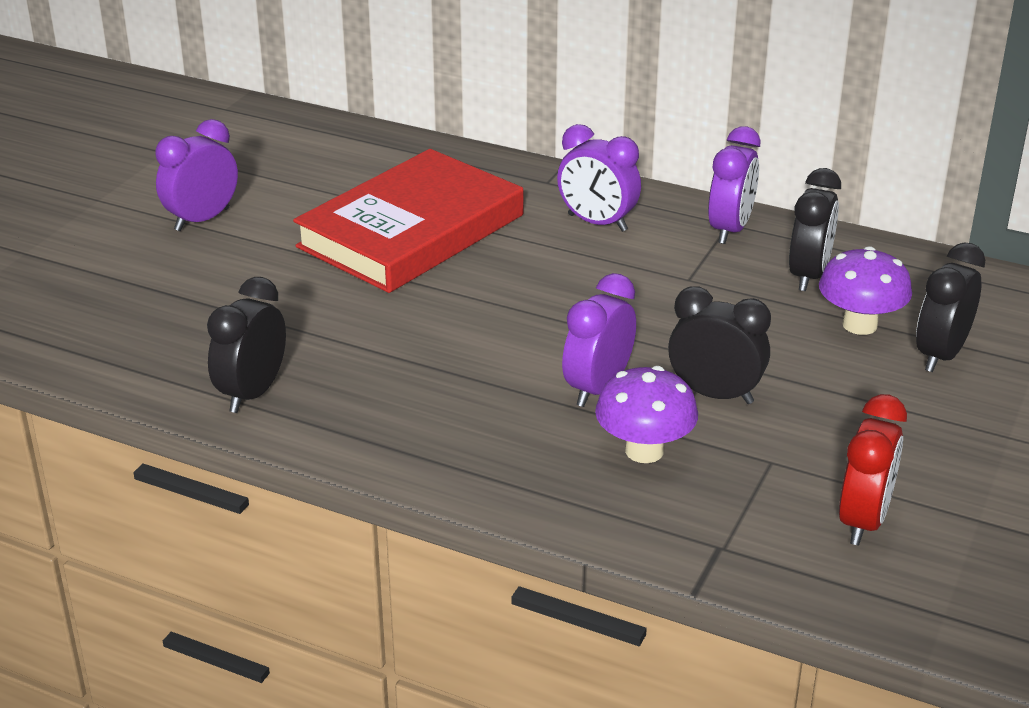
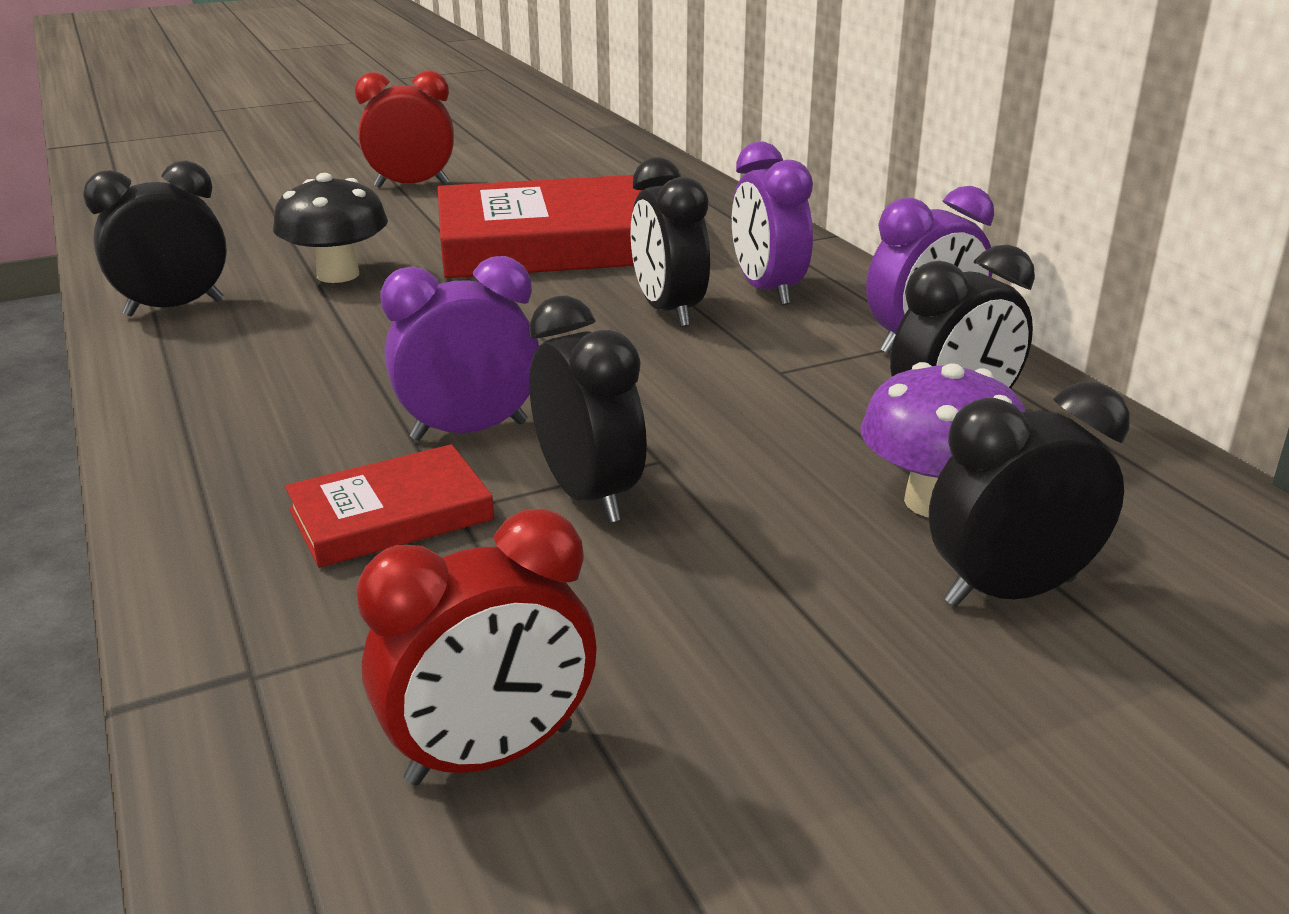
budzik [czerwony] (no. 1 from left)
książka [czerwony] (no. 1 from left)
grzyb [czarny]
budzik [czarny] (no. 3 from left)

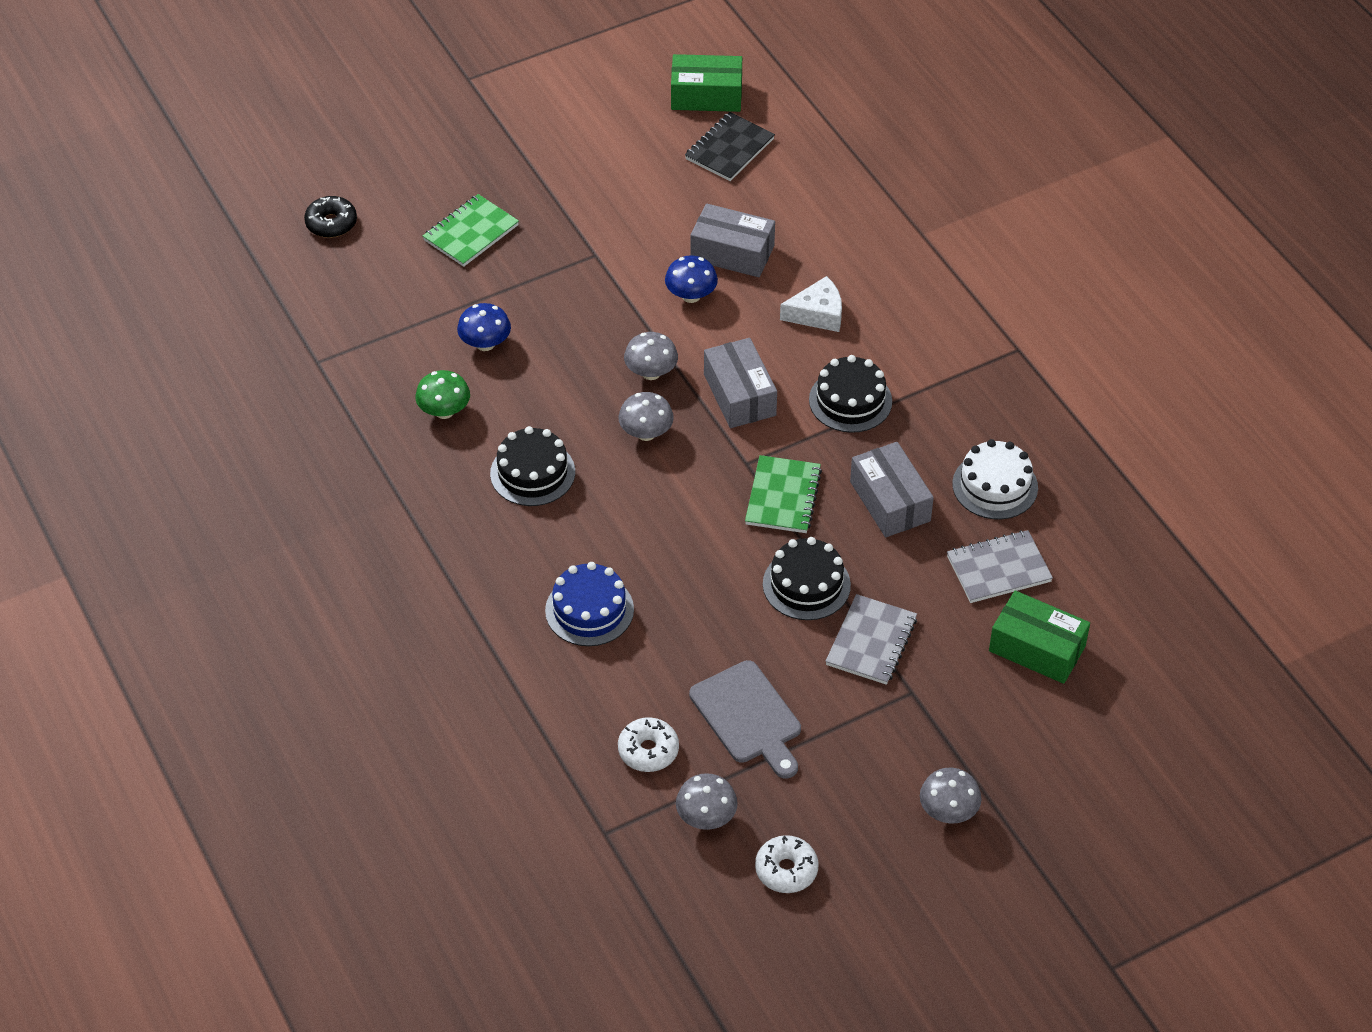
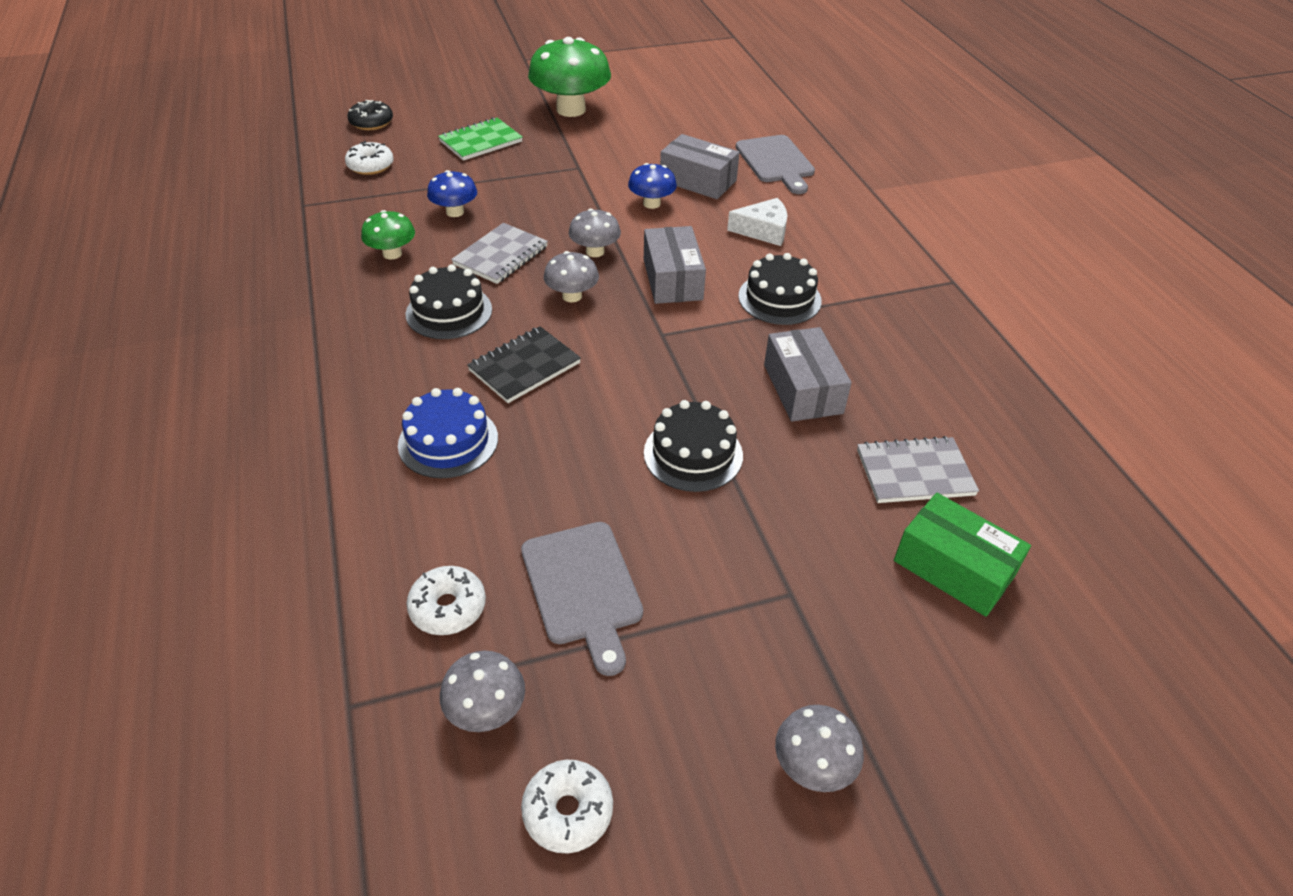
pudełko [zielony] (no. 1 from left in the first image)
zeszyt [czarny]
zeszyt [zielony] (no. 2 from left in the first image)
zeszyt [szary] (no. 1 from left)
tort [biały]
donut [biały] (no. 1 from left)
grzyb [zielony] (no. 2 from left)
deska do krojenia [szary] (no. 2 from left)

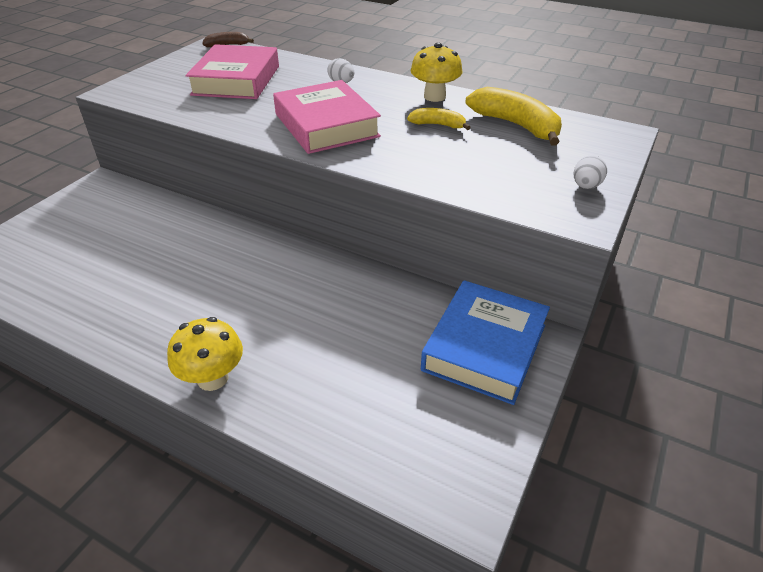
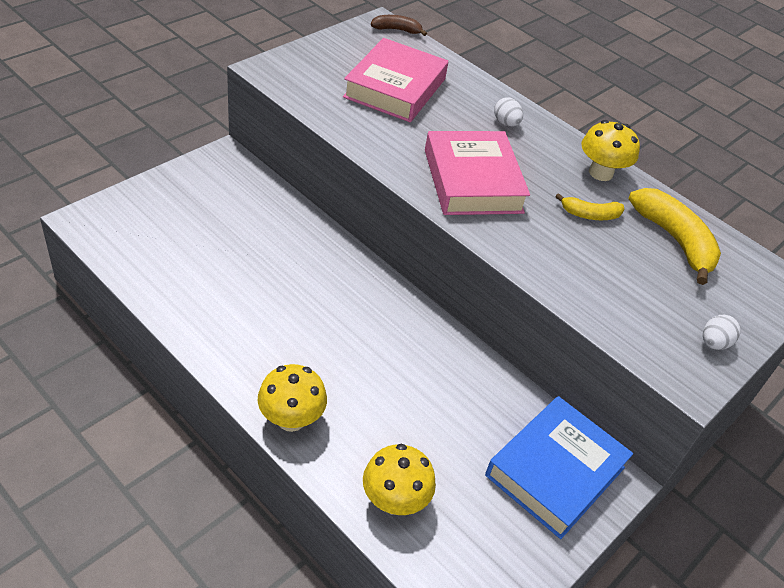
banan [żółty] (no. 1 from left)
grzyb [żółty] (no. 2 from left)

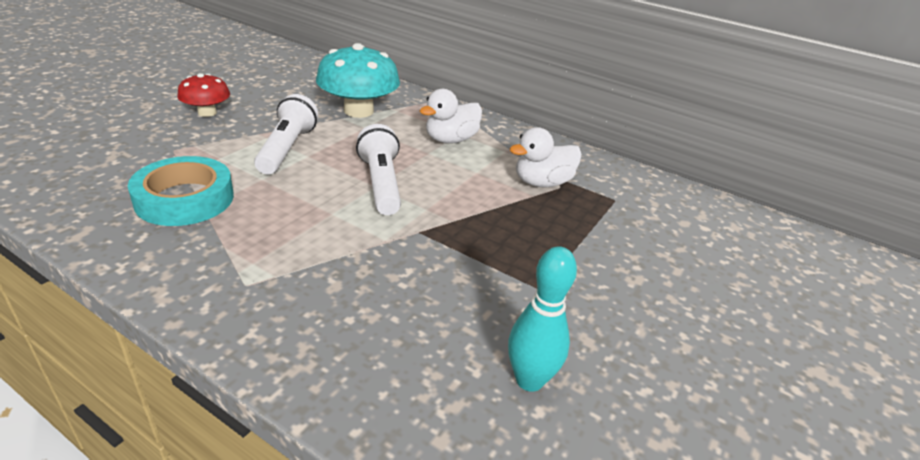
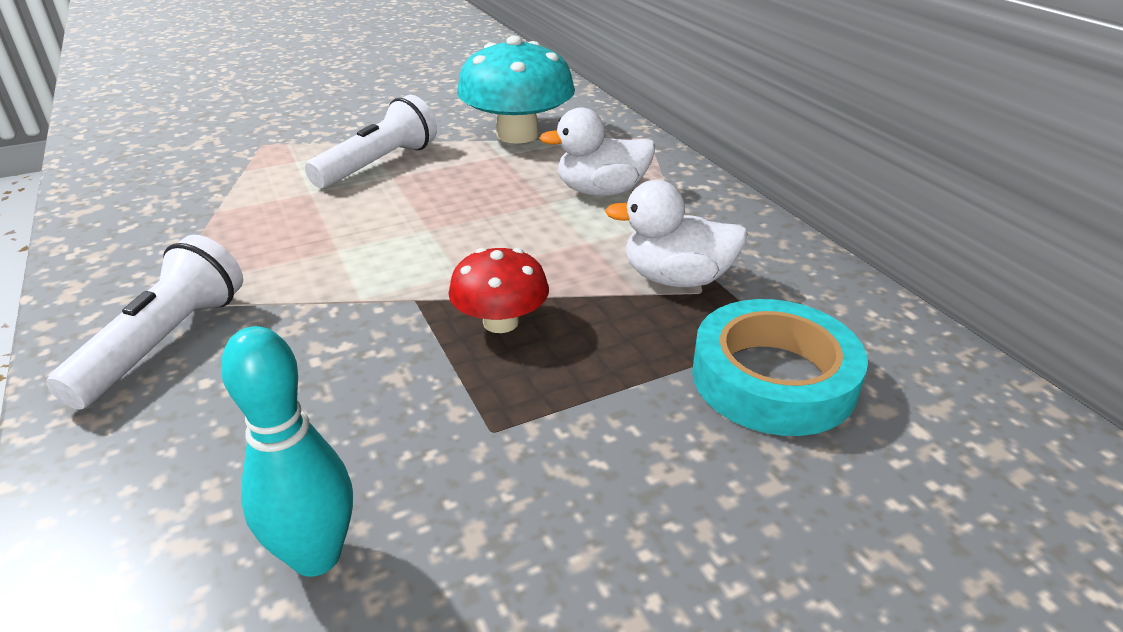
taśma klejąca [turkusowy]
grzyb [czerwony]
latarka [biały] (no. 1 from left)

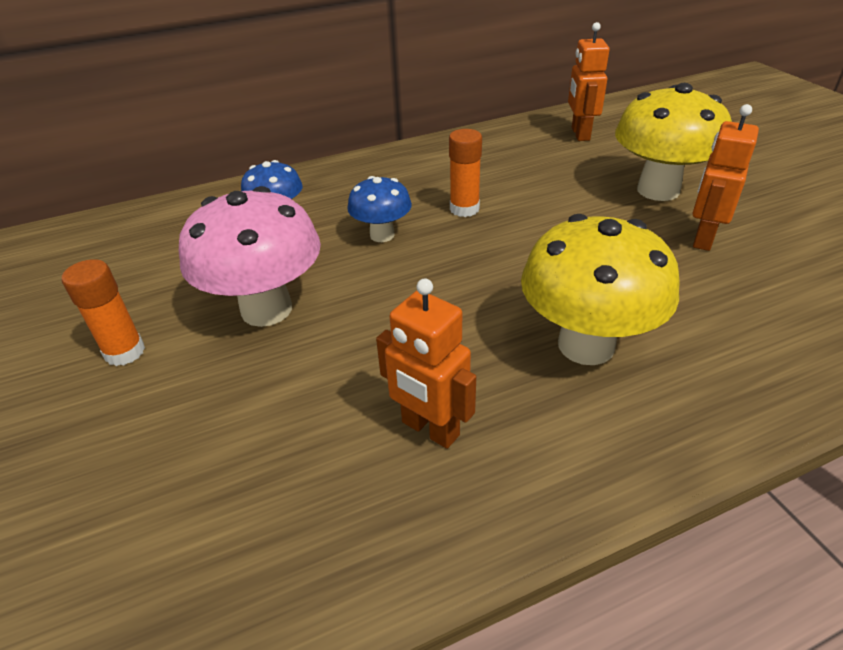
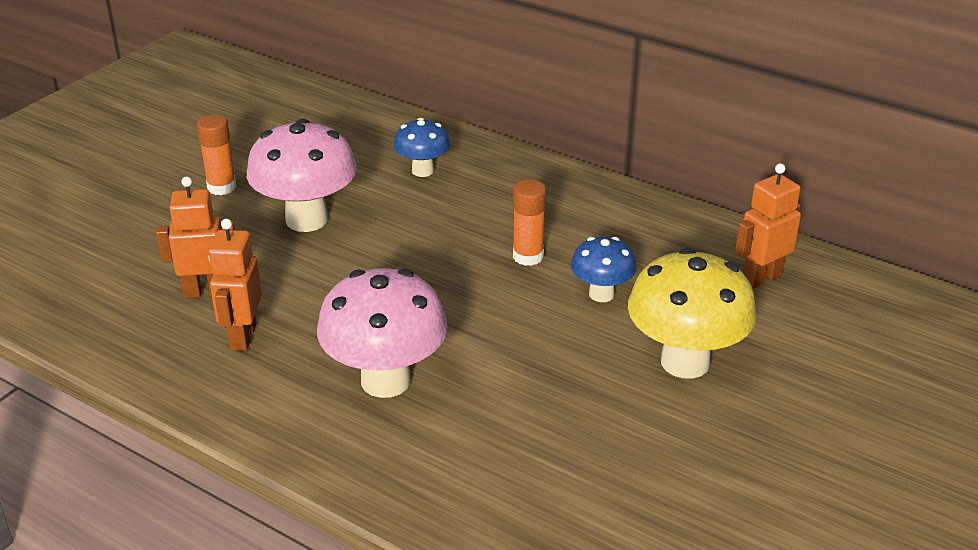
grzyb [niebieski] (no. 2 from left)
grzyb [różowy] (no. 2 from left)
robot [pomarańczowy] (no. 1 from left)

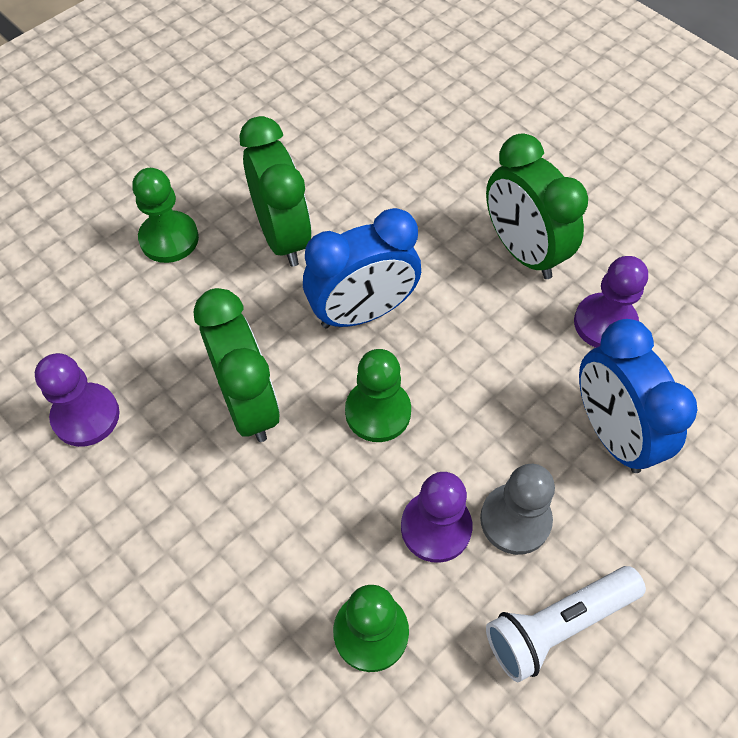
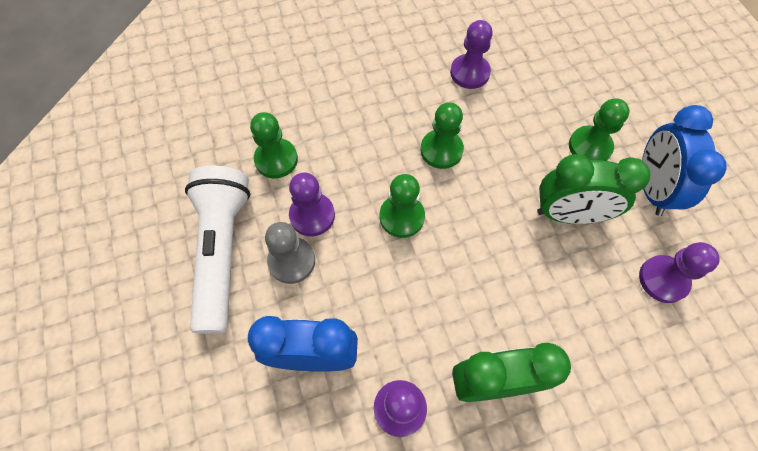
pionek [zielony] (no. 3 from left)
budzik [niebieski] (no. 2 from left)
latarka [biały]
pionek [fioletowy] (no. 4 from left)

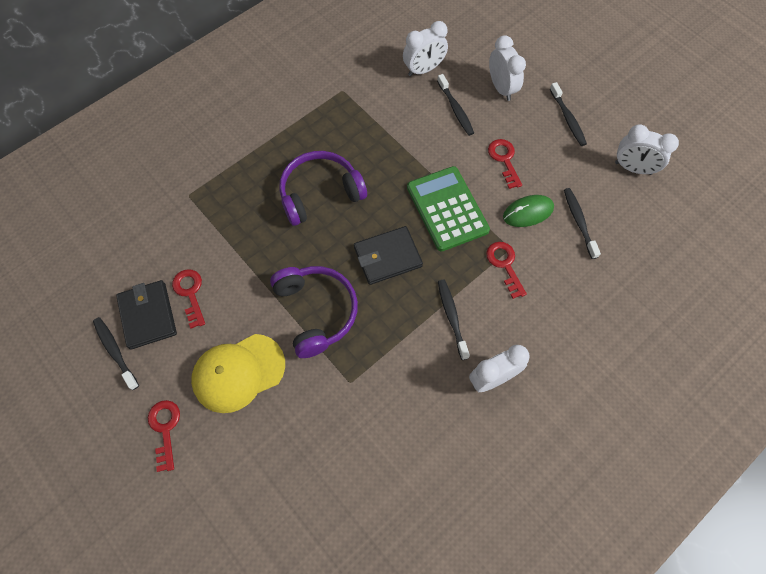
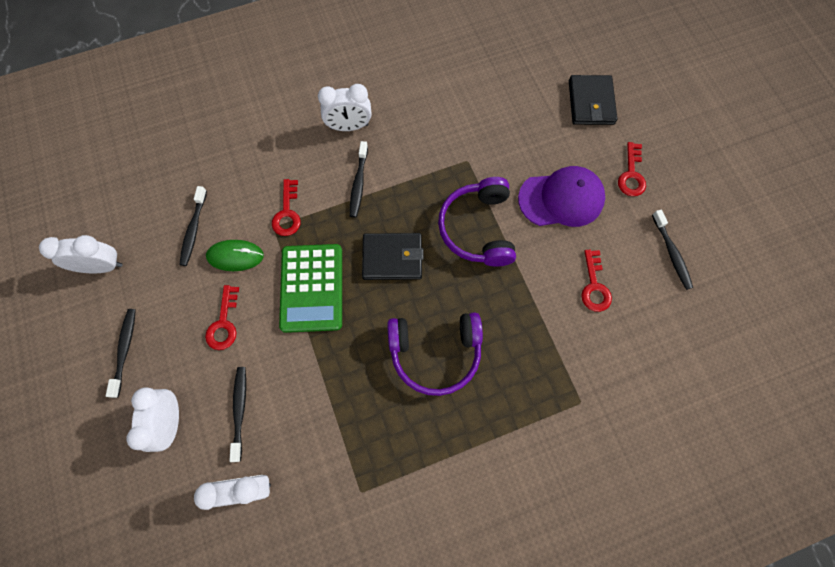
portfel [czarny] (no. 2 from left)
czapka [fioletowy]
budzik [biały] (no. 1 from left)

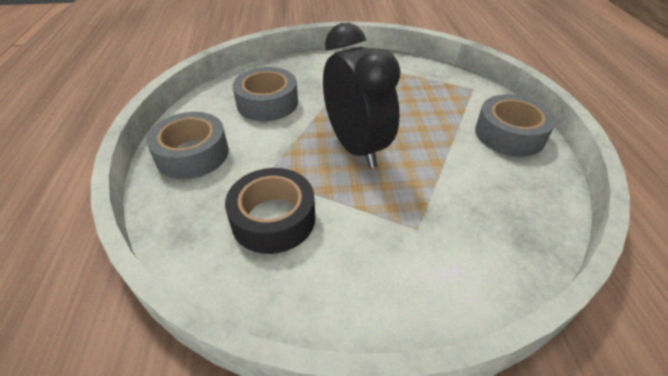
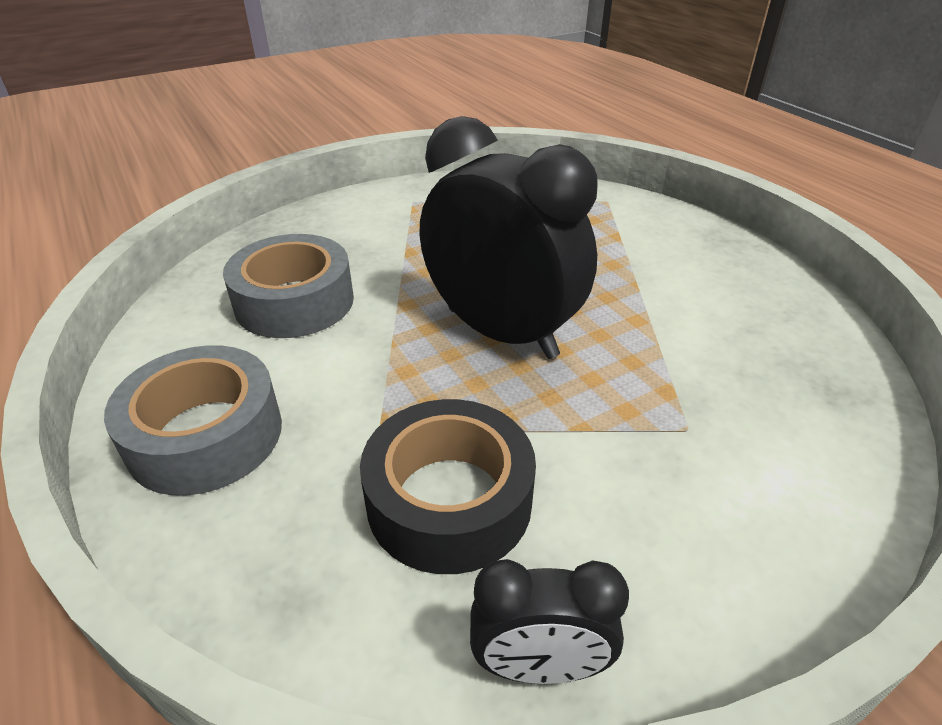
taśma klejąca [szary] (no. 3 from left in the first image)
budzik [czarny] (no. 2 from left)

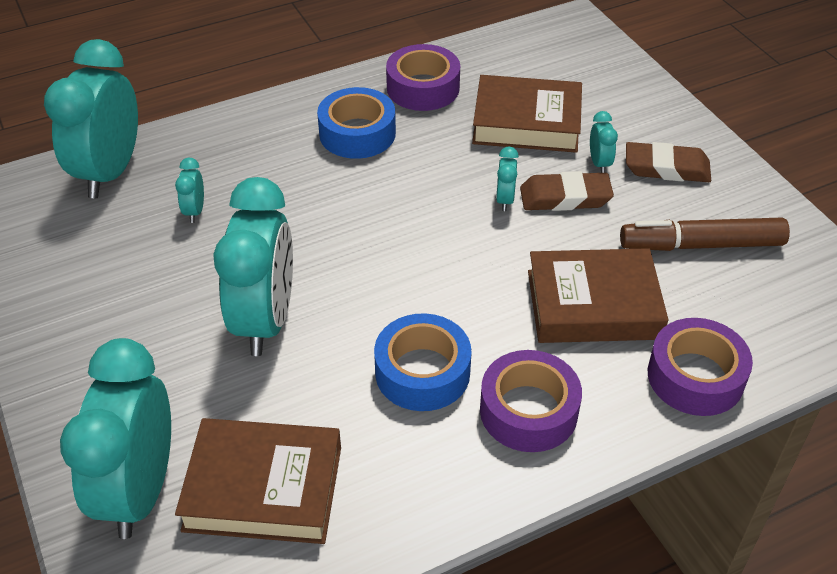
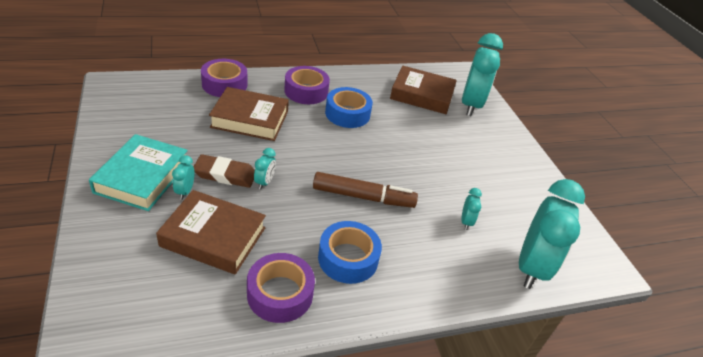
budzik [turkusowy] (no. 4 from left in the first image)
flamaster [brązowy]
książka [turkusowy]

